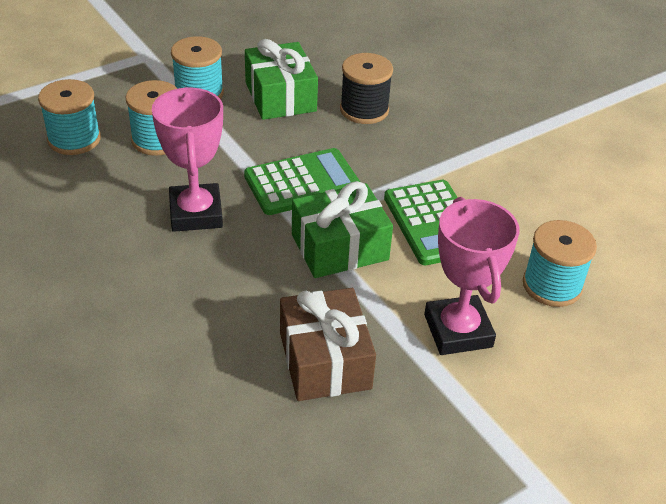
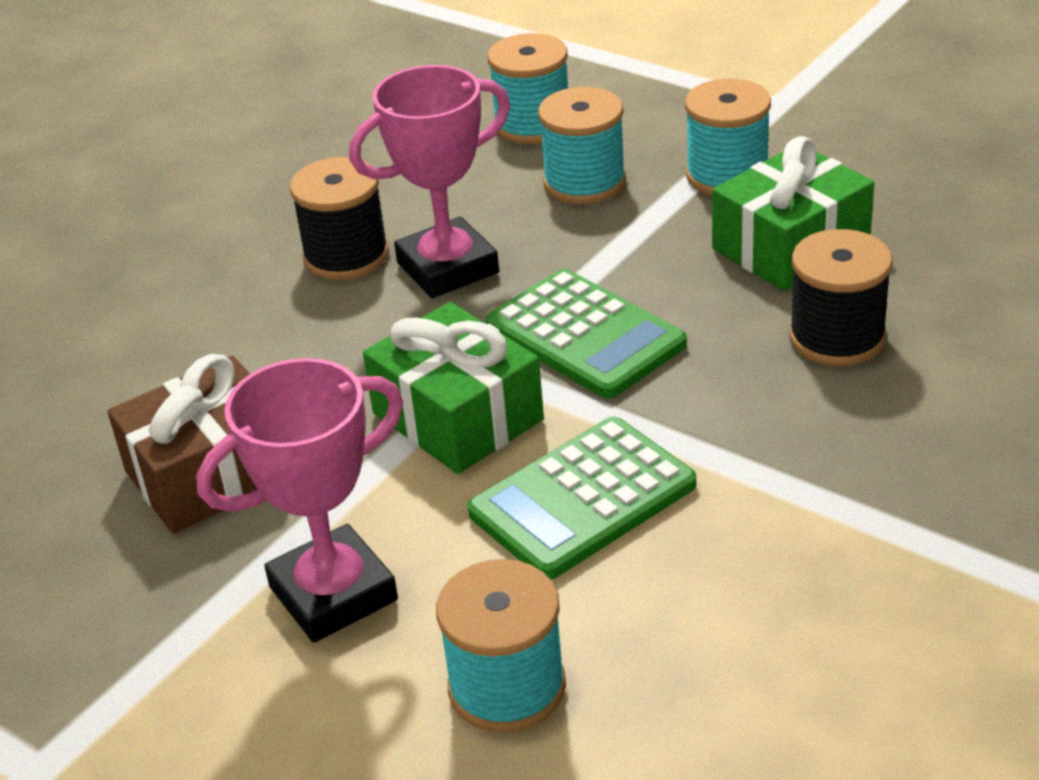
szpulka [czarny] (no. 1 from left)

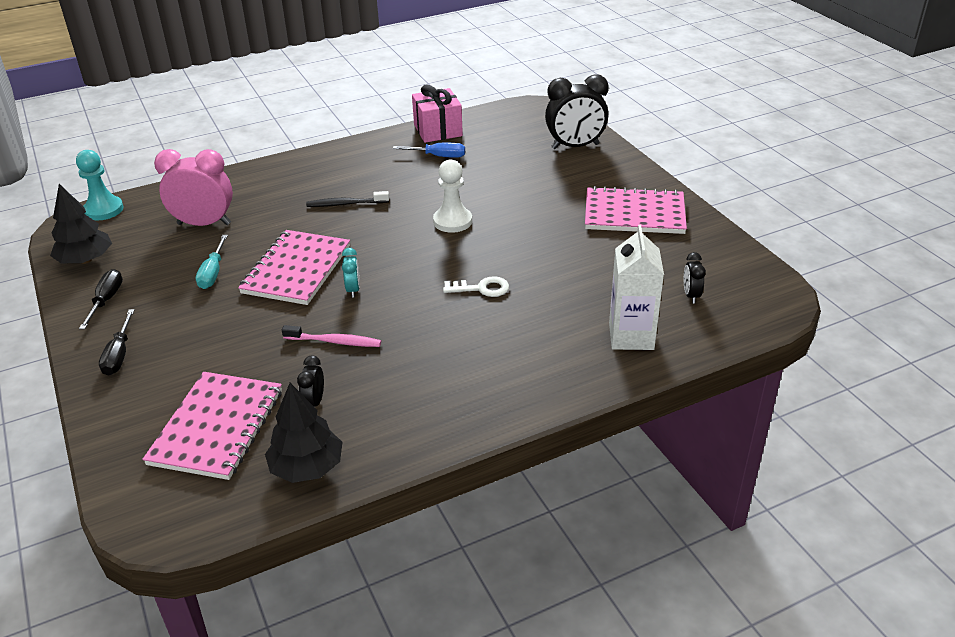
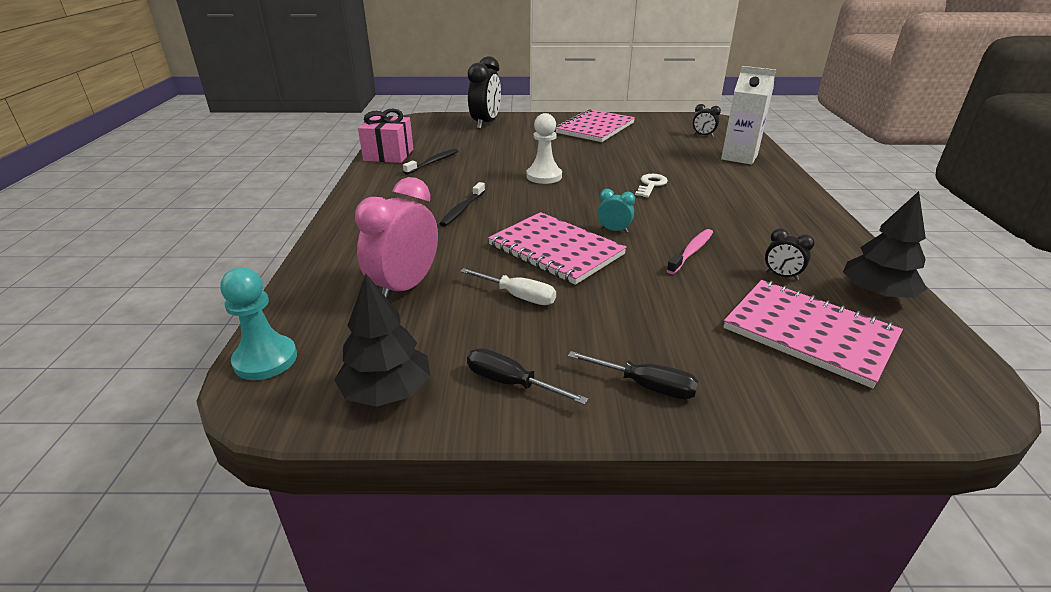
śrubokręt [biały]
szczoteczka do zębów [czarny] (no. 1 from left)

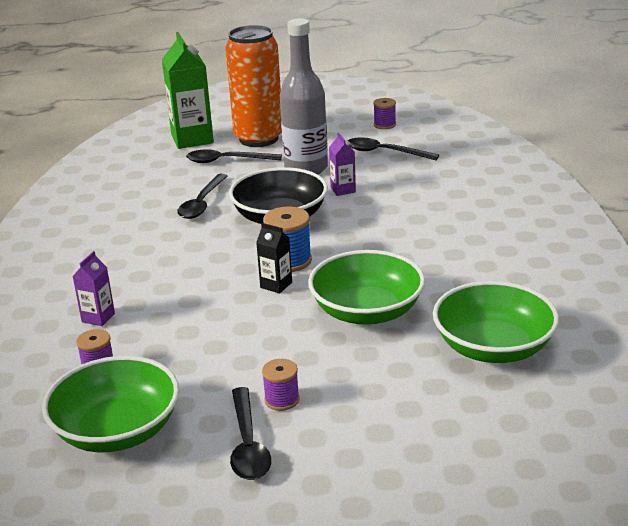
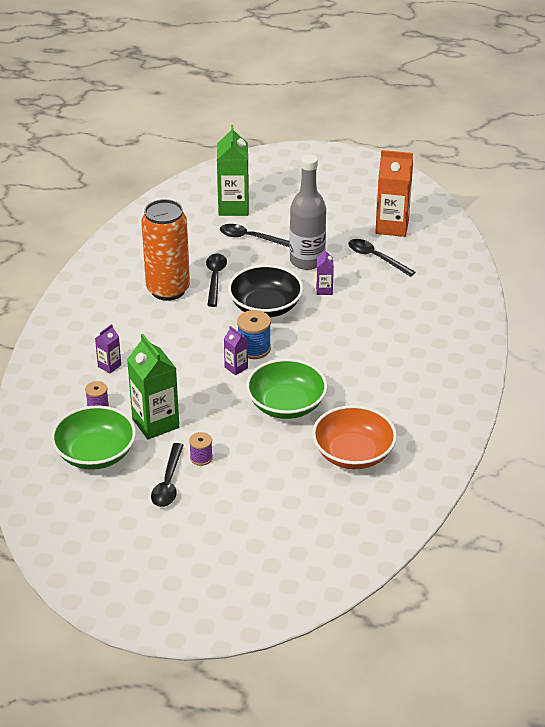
łyżka [czarny] (no. 2 from left)
puszka [pomarańczowy]
karton mleka [fioletowy] (no. 2 from left)
karton mleka [pomarańczowy]
miska [pomarańczowy]
karton mleka [zielony] (no. 1 from left)

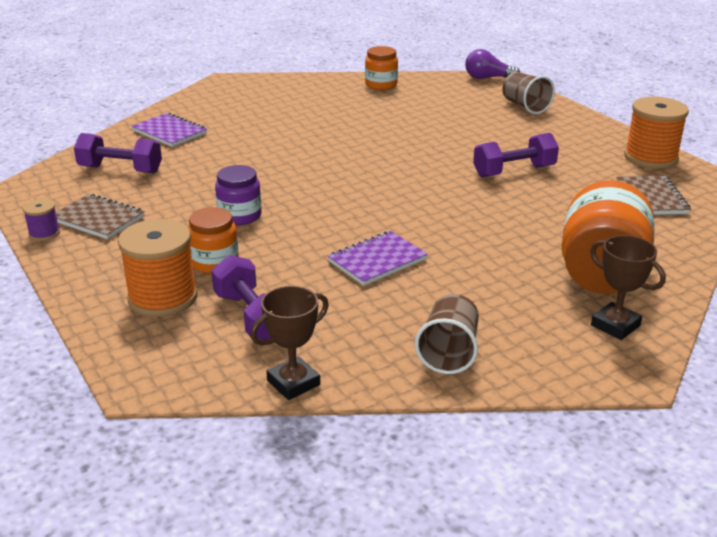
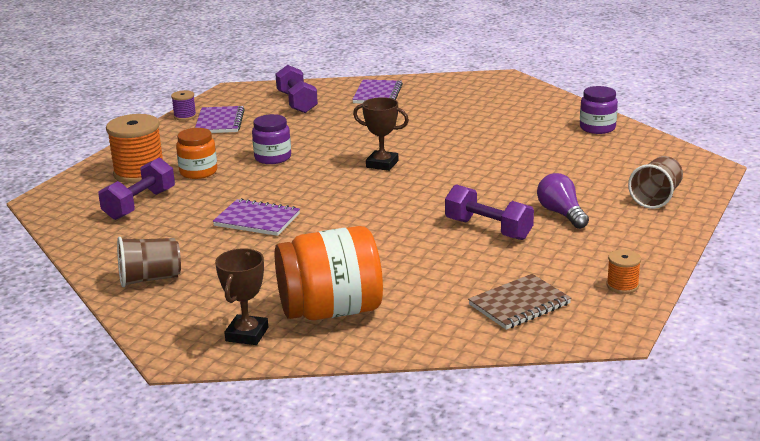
zeszyt [fioletowy] (no. 1 from left)
puchar [brązowy] (no. 2 from left)
słoik [fioletowy] (no. 2 from left)
żarówka [fioletowy]
szpulka [pomarańczowy] (no. 2 from left)

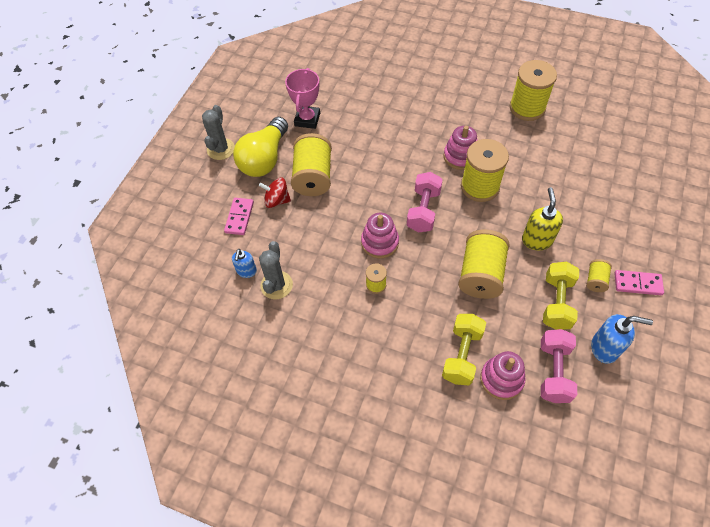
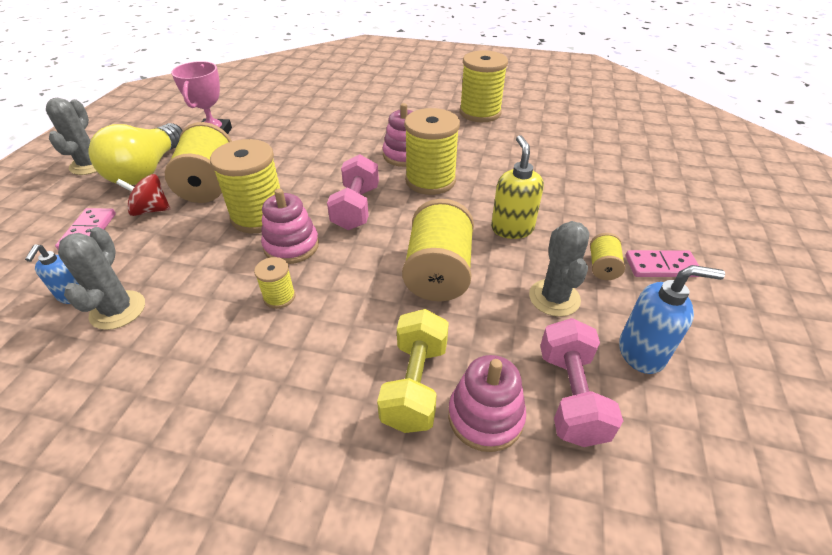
kaktus [szary] (no. 3 from left)
szpulka [żółty] (no. 2 from left)

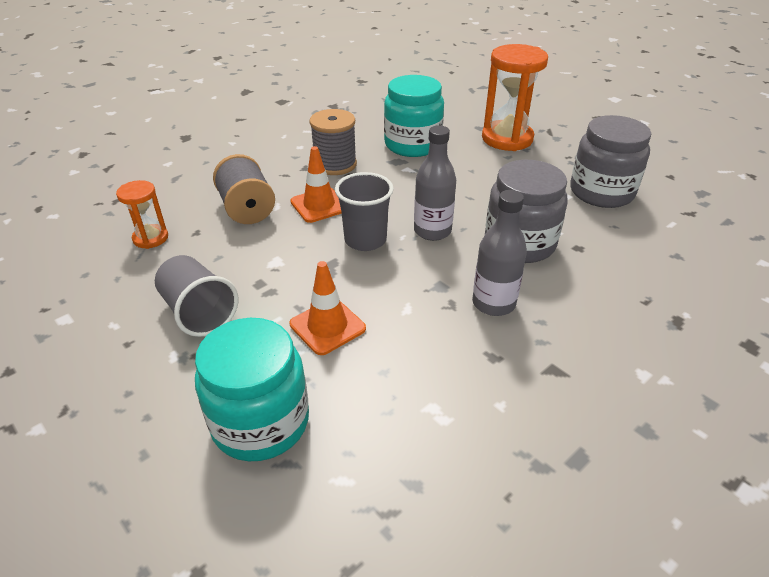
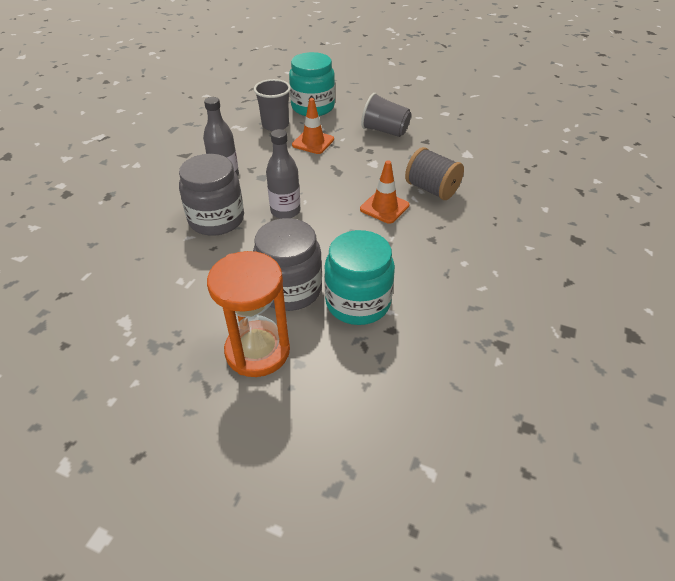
klepsydra [pomarańczowy] (no. 1 from left in the first image)
szpulka [szary] (no. 2 from left in the first image)
szklanka [szary] (no. 1 from left)
słoik [szary] (no. 2 from left)

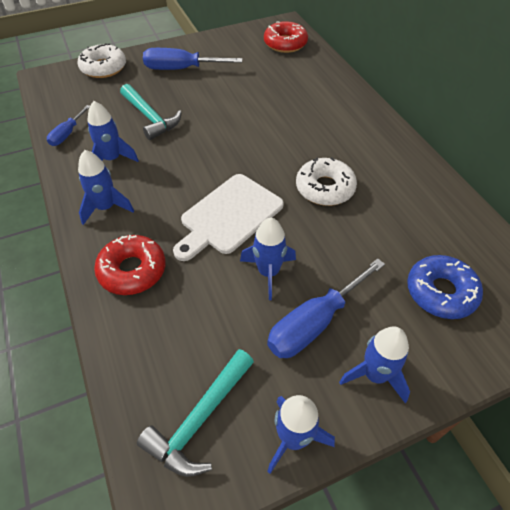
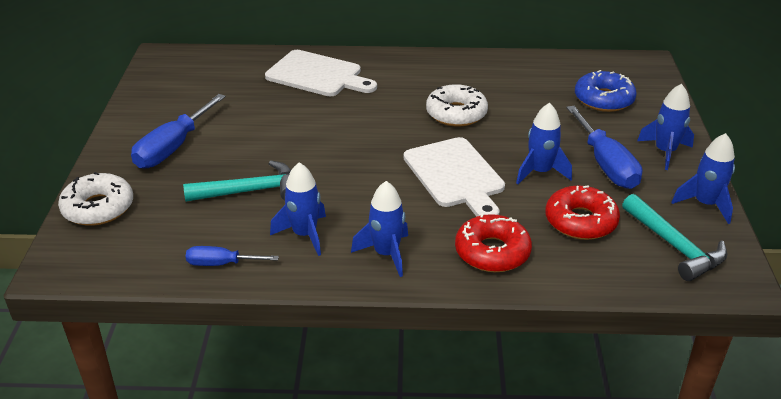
śrubokręt [niebieski] (no. 2 from left)
donut [czerwony] (no. 2 from left)
deska do krojenia [biały] (no. 1 from left)

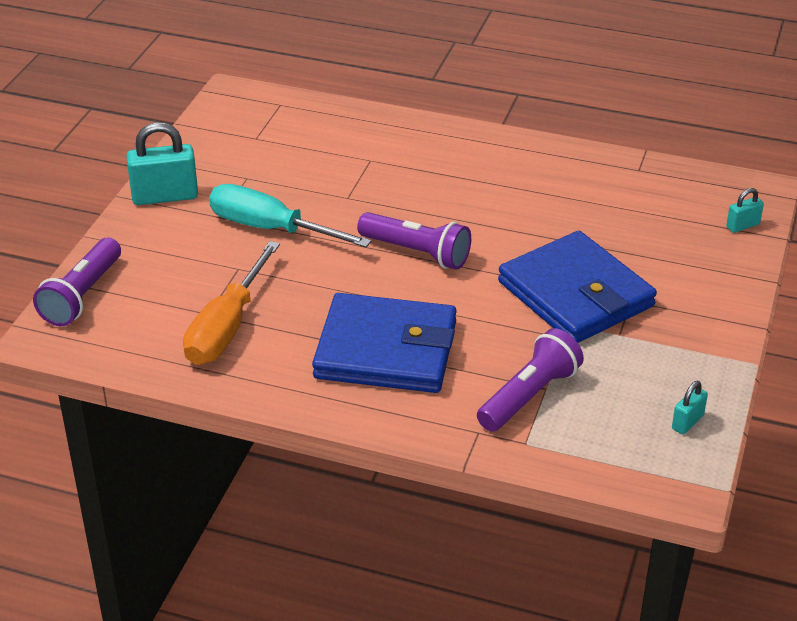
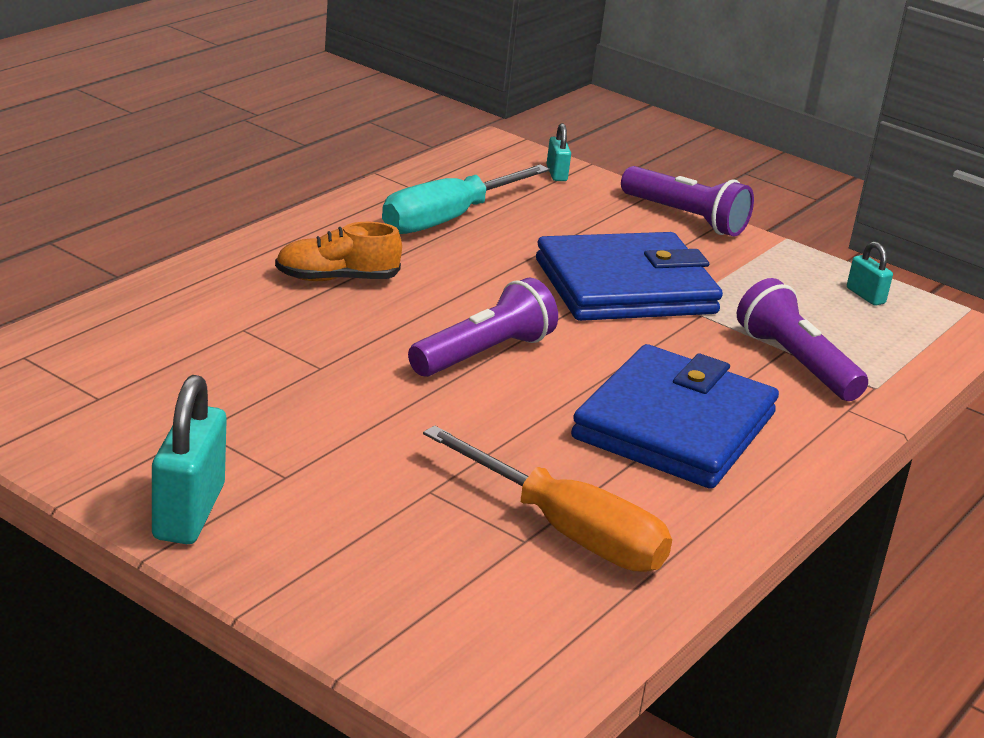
latarka [fioletowy] (no. 2 from left)
śrubokręt [turkusowy]
but [pomarańczowy]

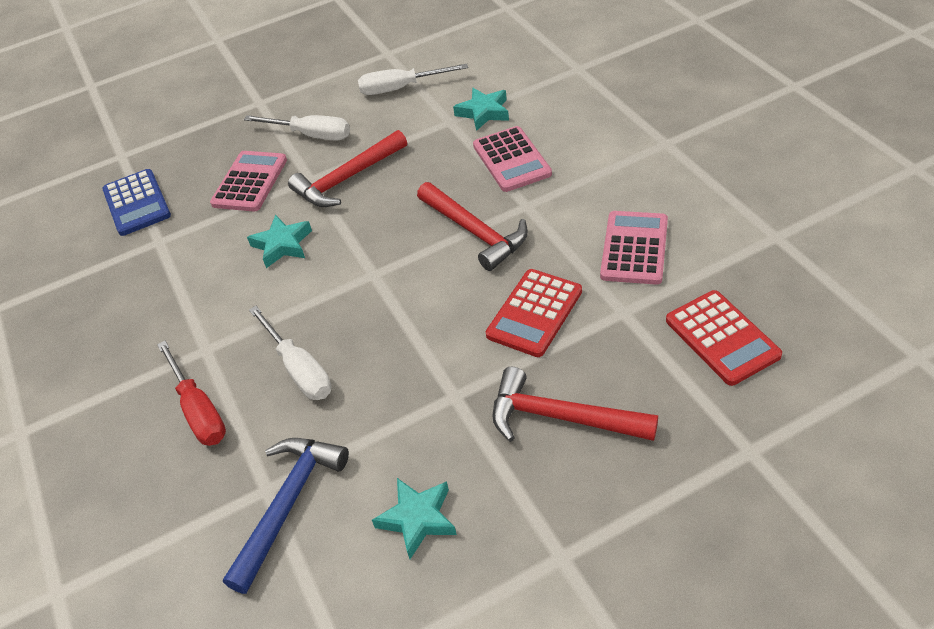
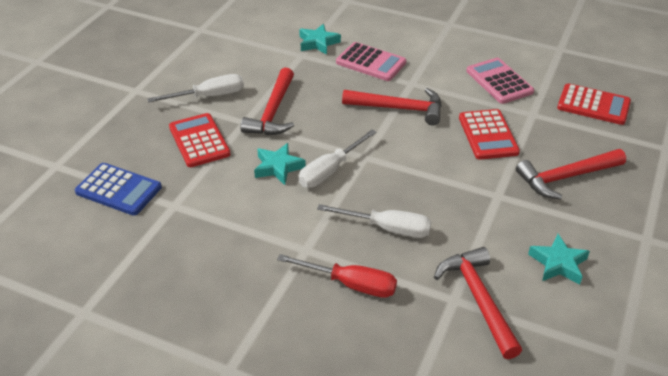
kalkulator [czerwony] (no. 1 from left)
młotek [czerwony] (no. 3 from left)
śrubokręt [biały] (no. 2 from left)

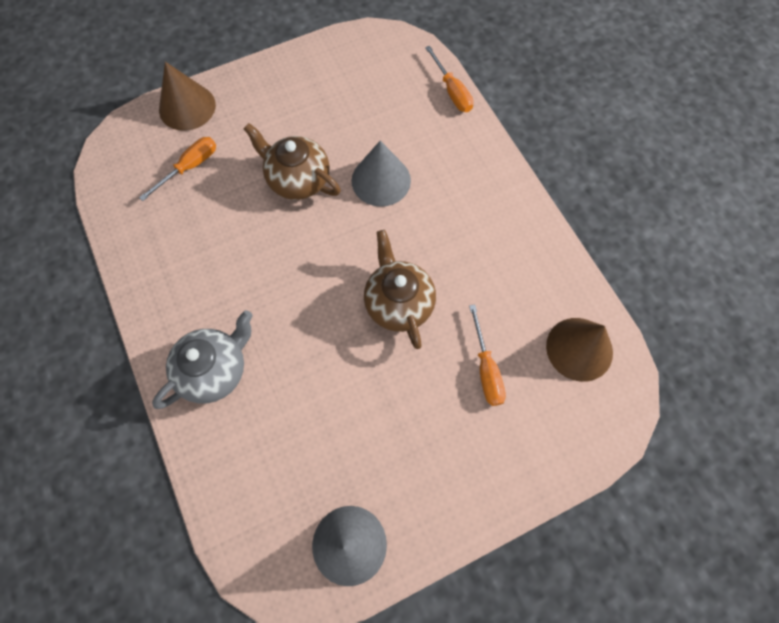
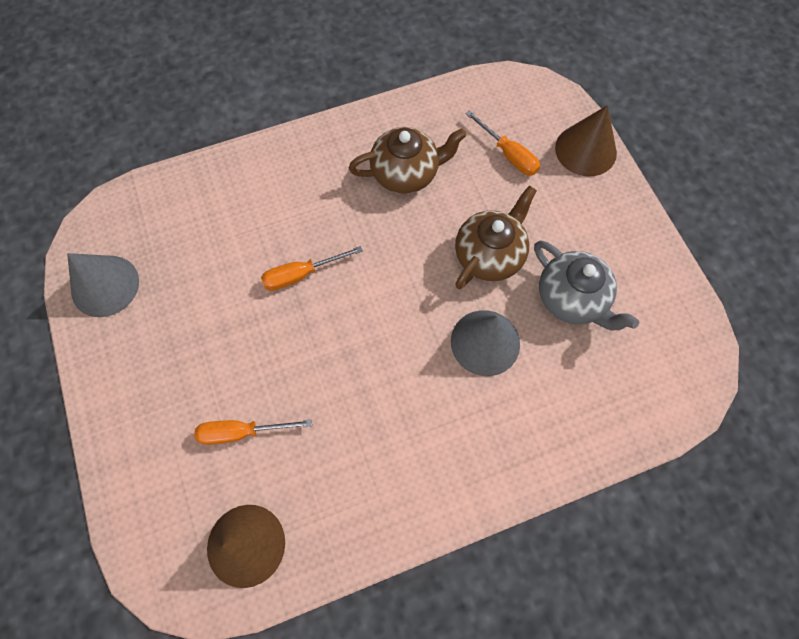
imbryk [szary]
imbryk [brązowy] (no. 1 from left)
śrubokręt [pomarańczowy] (no. 2 from left)

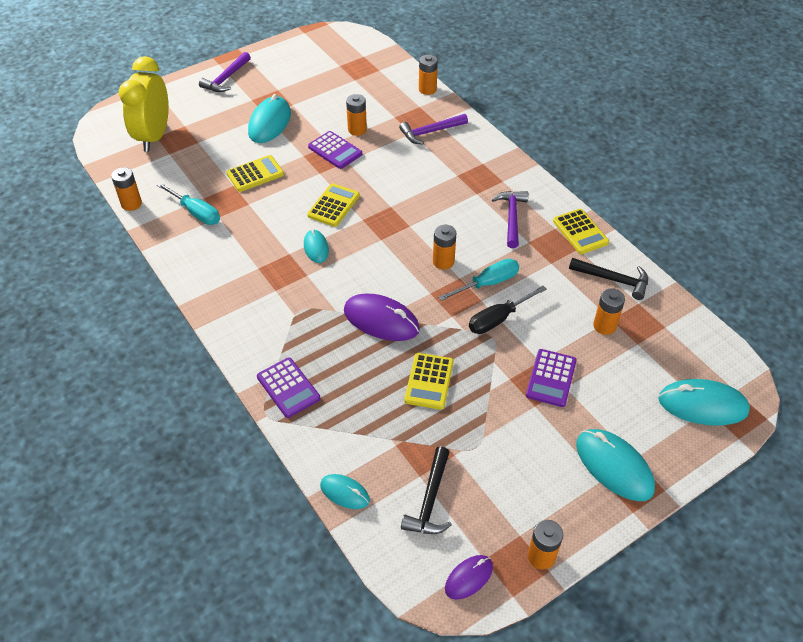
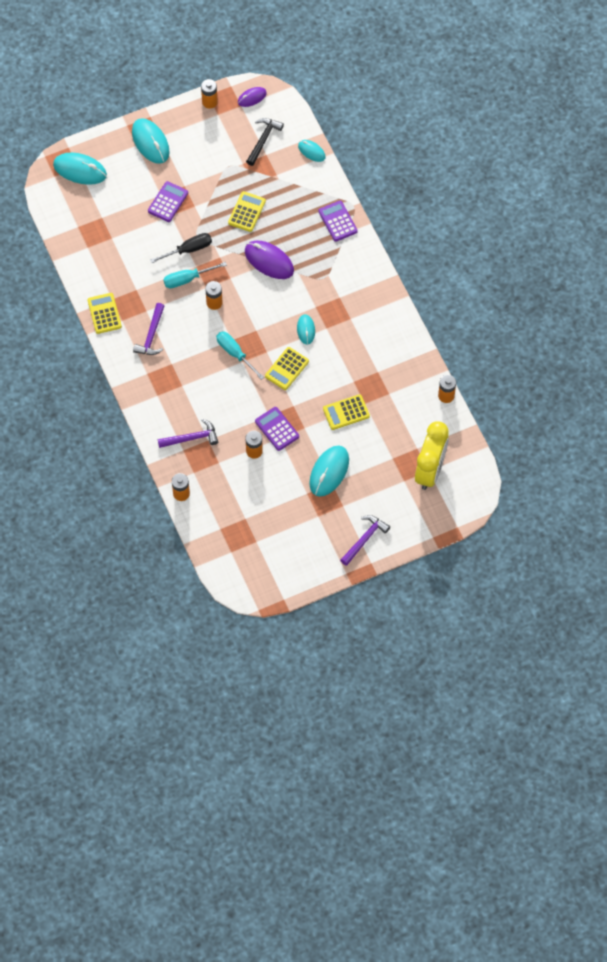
śrubokręt [turkusowy] (no. 2 from left)
młotek [czarny] (no. 2 from left in the first image)
bateria [pomarańczowy] (no. 6 from left in the first image)

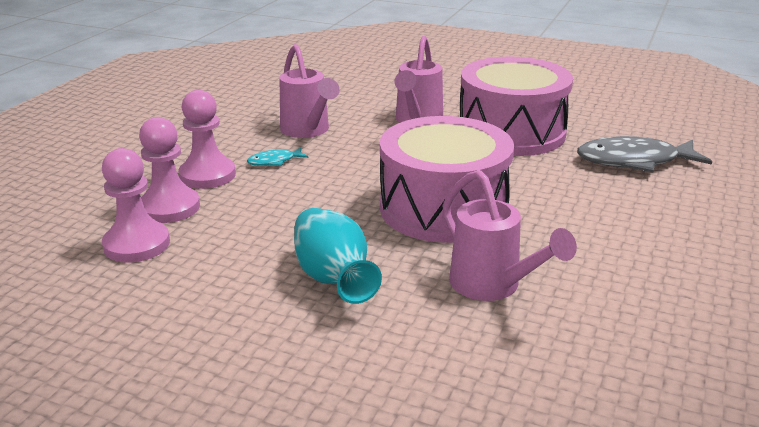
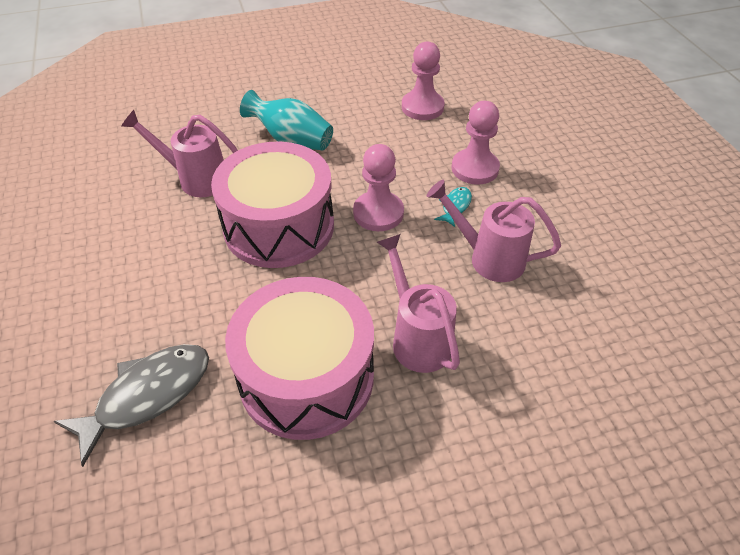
pionek [różowy] (no. 1 from left)

